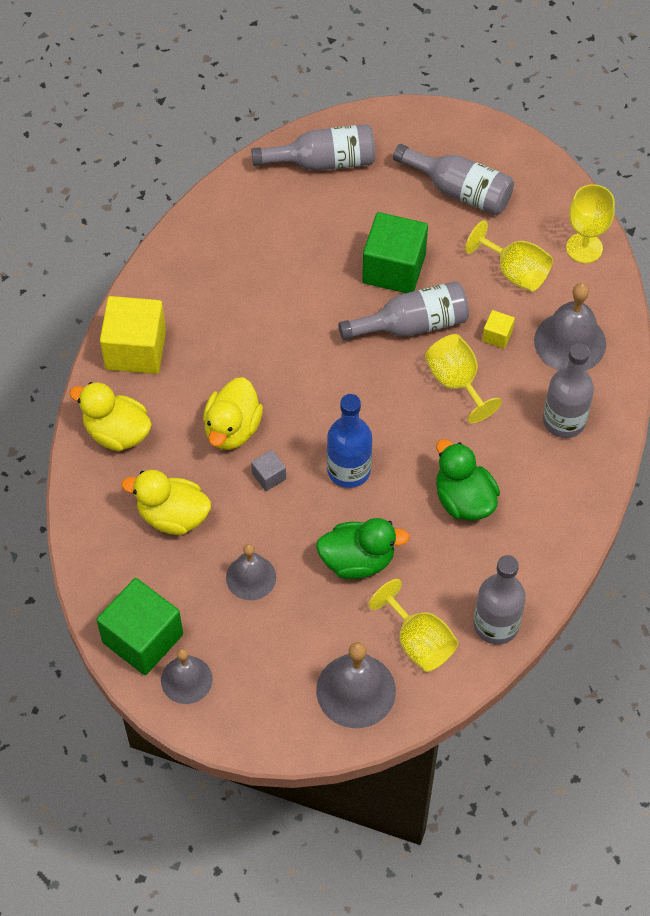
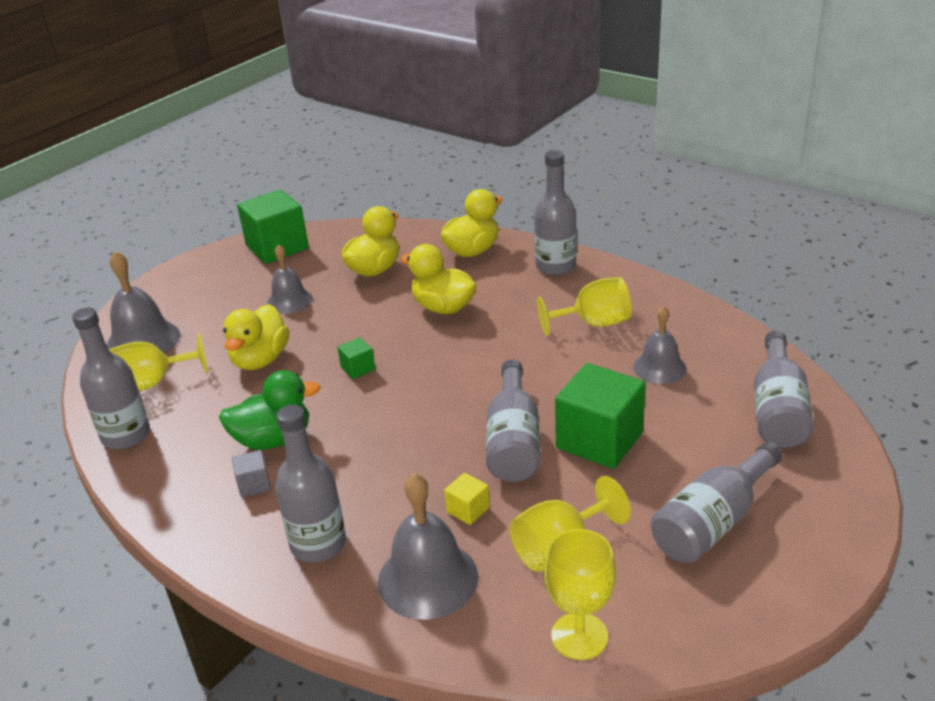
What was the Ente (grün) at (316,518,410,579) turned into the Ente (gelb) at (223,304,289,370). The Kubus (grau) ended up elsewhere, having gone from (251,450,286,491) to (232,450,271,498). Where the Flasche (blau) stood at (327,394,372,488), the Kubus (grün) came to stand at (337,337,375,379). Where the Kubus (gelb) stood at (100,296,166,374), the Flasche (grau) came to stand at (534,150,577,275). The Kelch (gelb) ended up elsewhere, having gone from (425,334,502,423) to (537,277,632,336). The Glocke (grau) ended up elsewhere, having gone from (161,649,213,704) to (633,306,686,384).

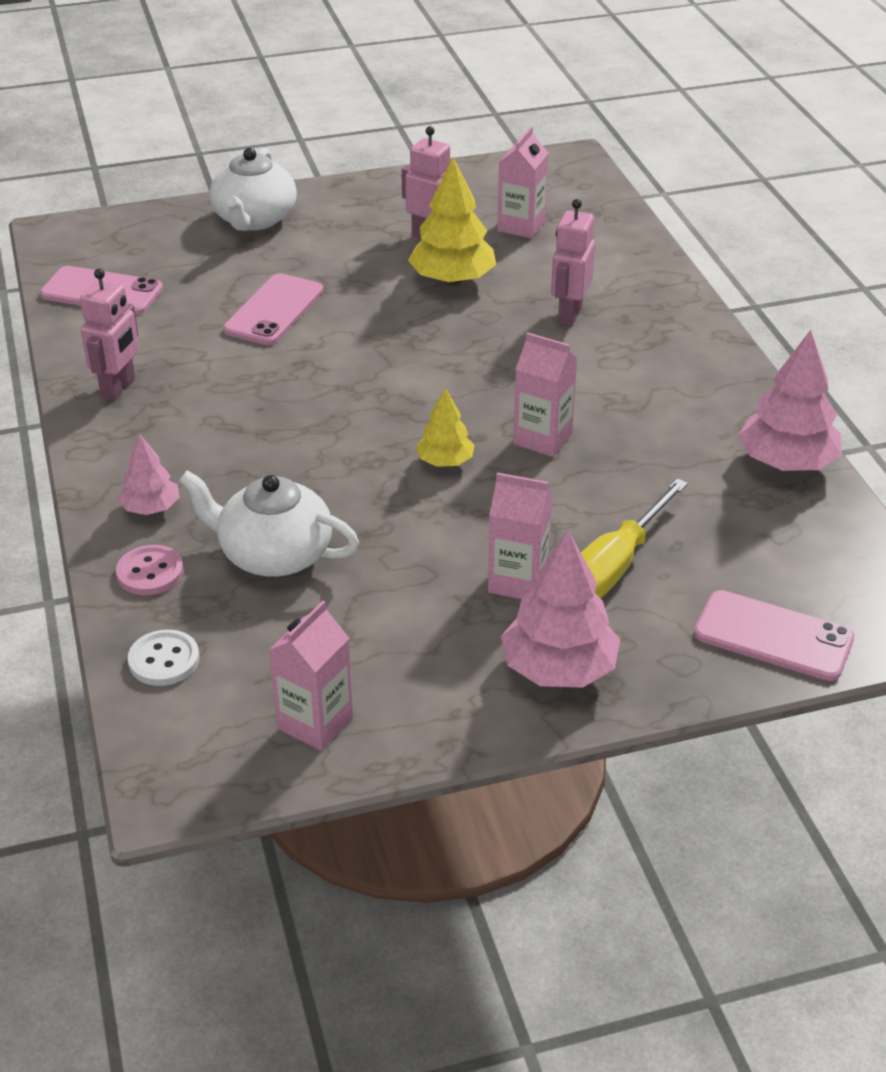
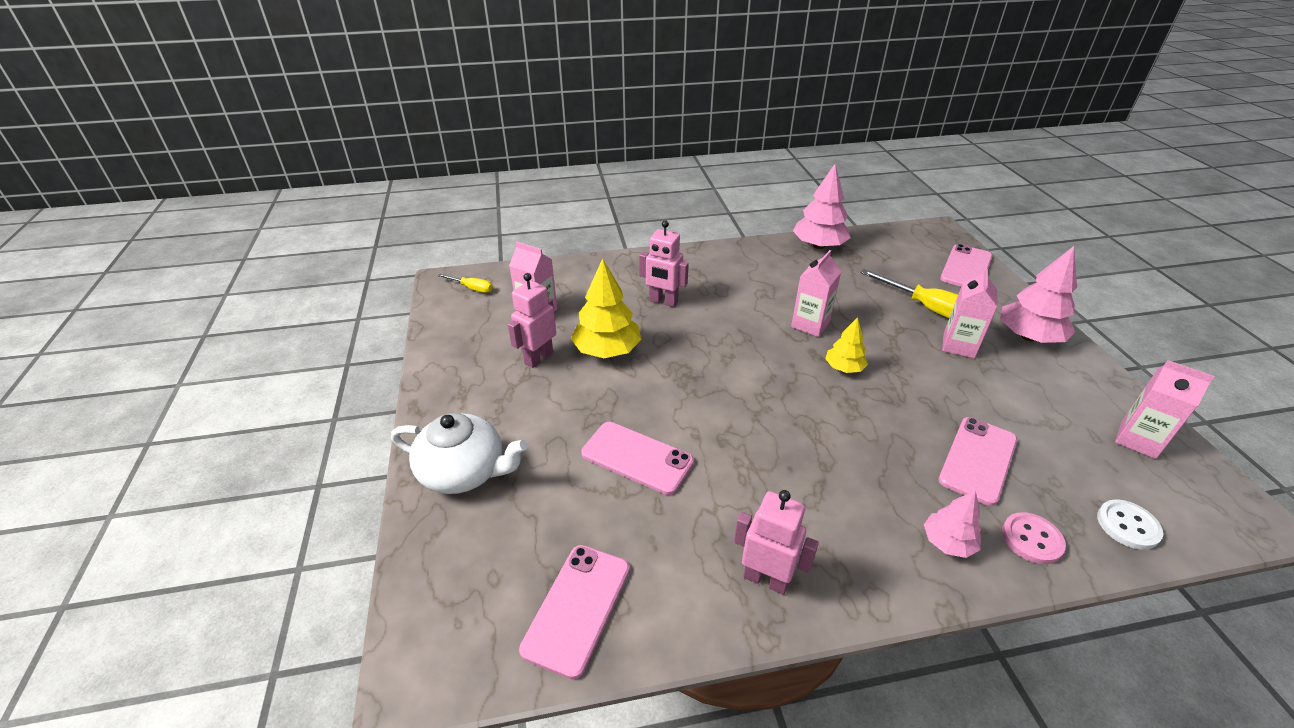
The second view gained the Schraubenzieher (gelb) at (437,274,493,293). Where the Teekanne (weiß) stood at (179,471,359,577), the Handy (rosa) came to stand at (938,417,1017,506).

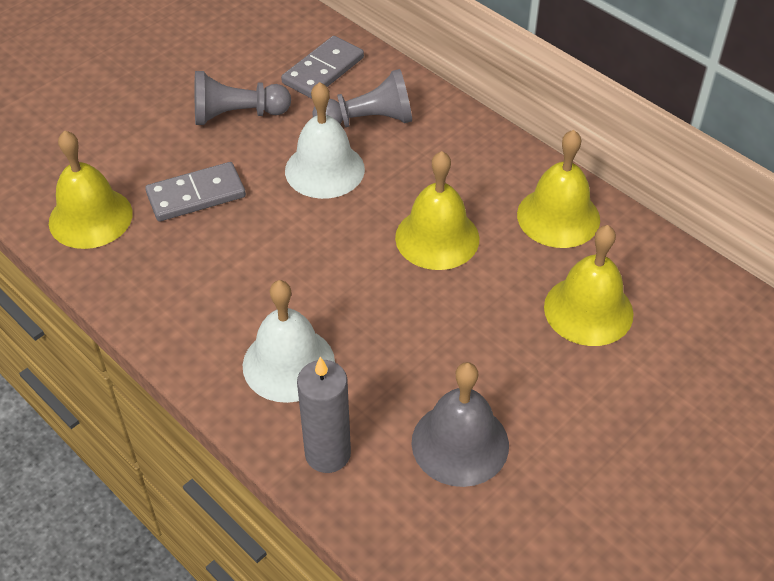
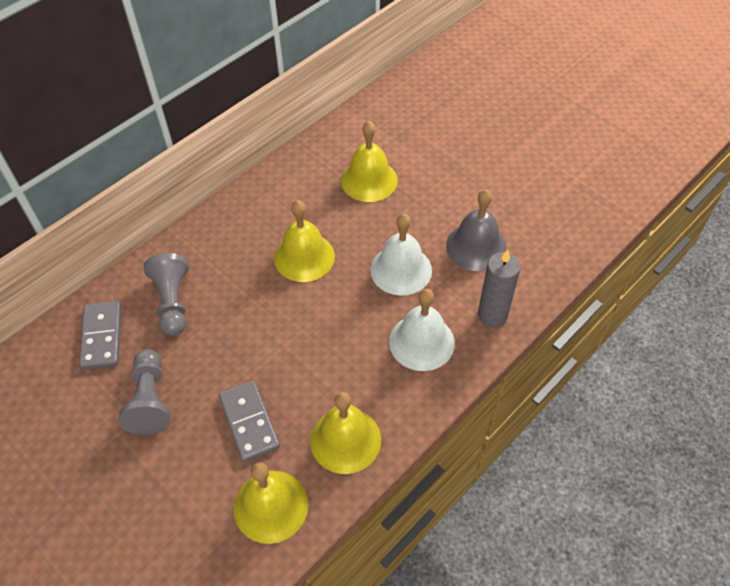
The Dominostein (grau) at (281,36,364,99) ended up facing another way, 45 degrees clockwise from before. The Glocke (gelb) ended up elsewhere, having gone from (517,130,600,248) to (310,392,381,474). The Glocke (weiß) ended up elsewhere, having gone from (285,82,365,199) to (370,214,432,296).

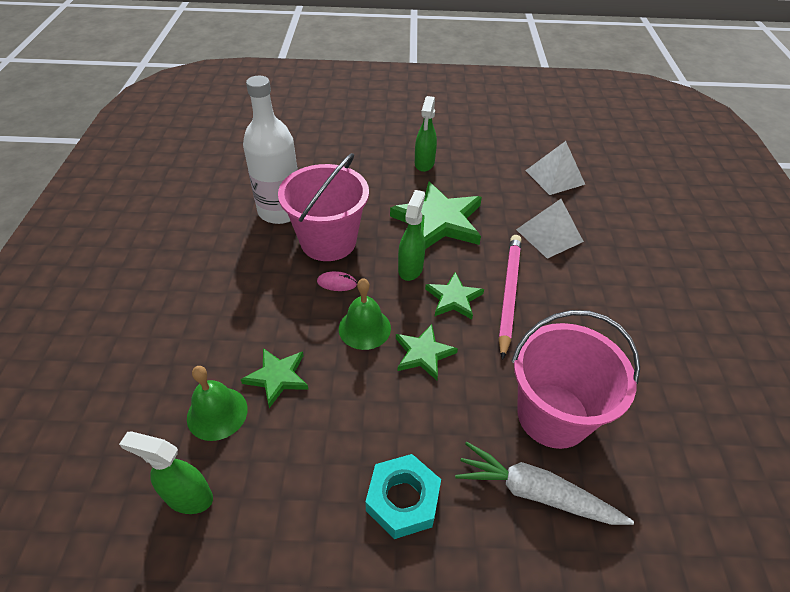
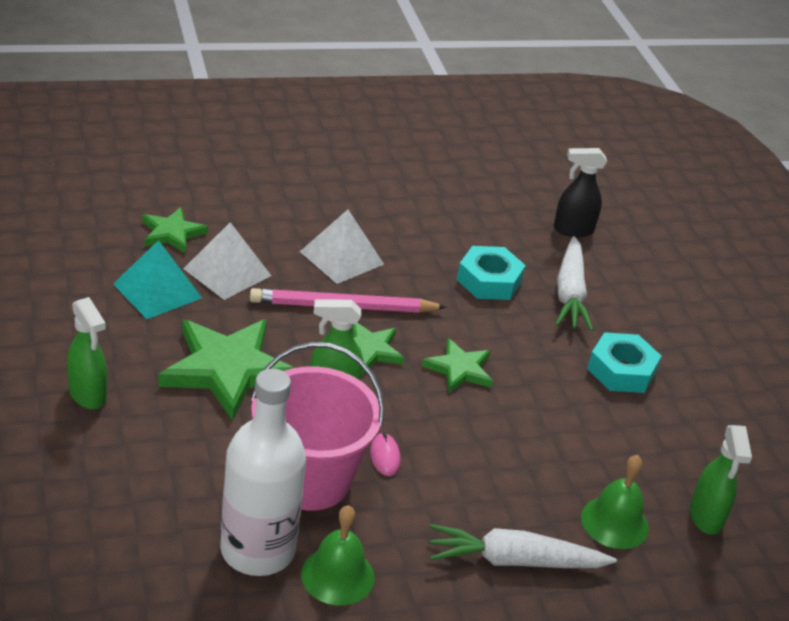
The Sprühflasche (grün) at (415,96,437,172) ended up facing another way, 60 degrees clockwise from before. The second view gained the Pyramide (türkis) at (113,240,202,319). The Stern (grün) ended up elsewhere, having gone from (240,348,309,408) to (142,207,208,254). The Pyramide (weiß) ended up elsewhere, having gone from (525,141,586,195) to (300,210,384,284). The Glocke (grün) ended up elsewhere, having gone from (339,278,391,350) to (301,505,375,605). The second view gained the Karotte (weiß) at (430,524,617,568). Where the Eimer (rosa) stood at (512,310,640,449), the Sechskantmutter (türkis) came to stand at (457,246,526,300). The second view gained the Sprühflasche (schwarz) at (554,148,607,237).

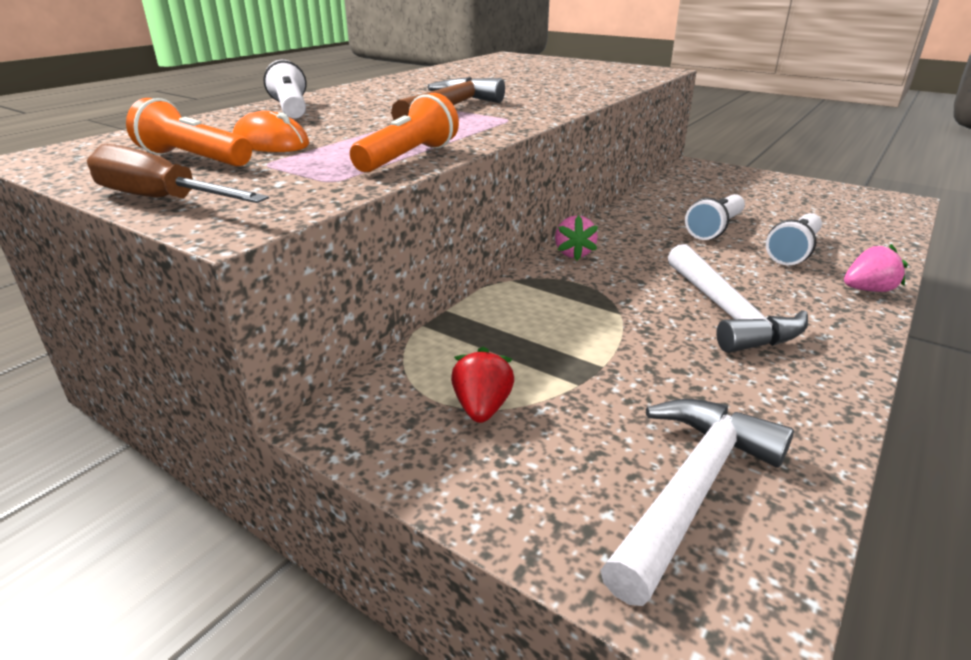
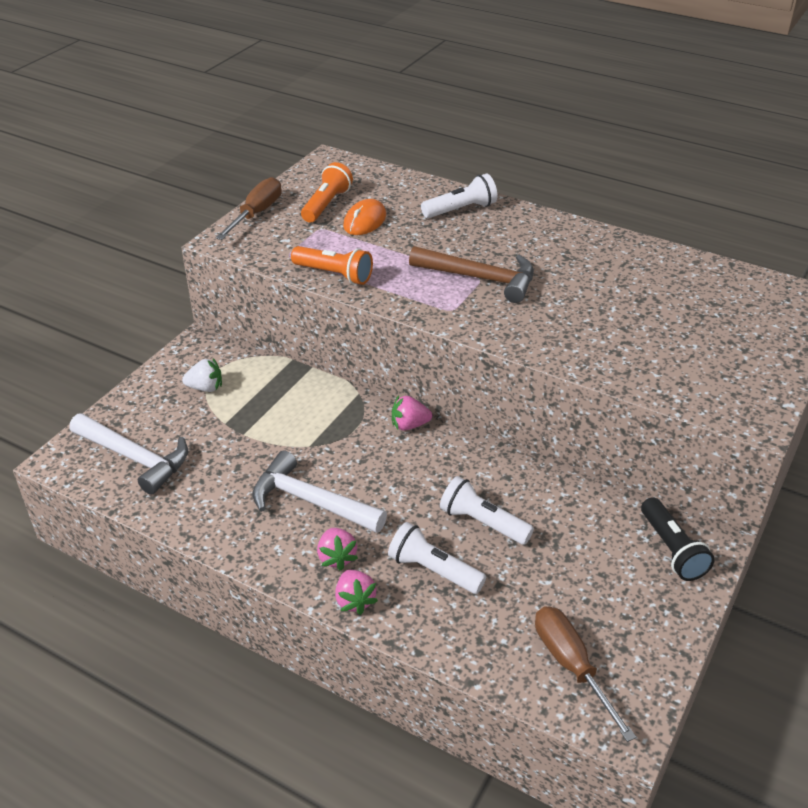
What was the Erdbeere (rot) at (451,347,514,423) turned into the Erdbeere (weiß) at (182,358,222,392). The Hammer (weiß) at (668,244,808,353) ended up facing another way, 45 degrees clockwise from before. The second view gained the Erdbeere (rosa) at (317,528,358,571). The second view gained the Schraubenzieher (braun) at (535,606,636,742). The second view gained the Taschenlampe (schwarz) at (641,497,715,581).

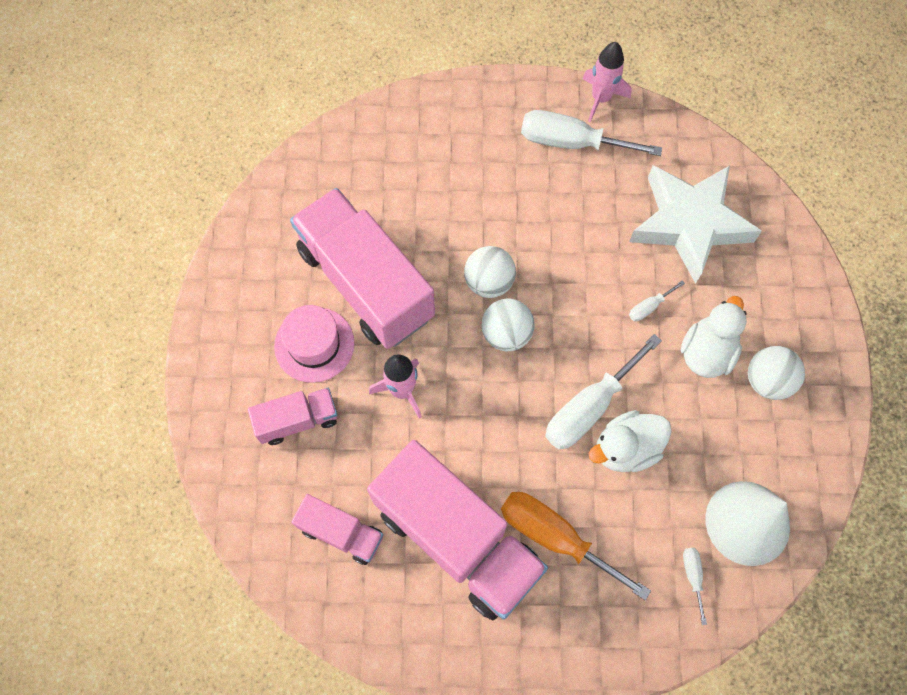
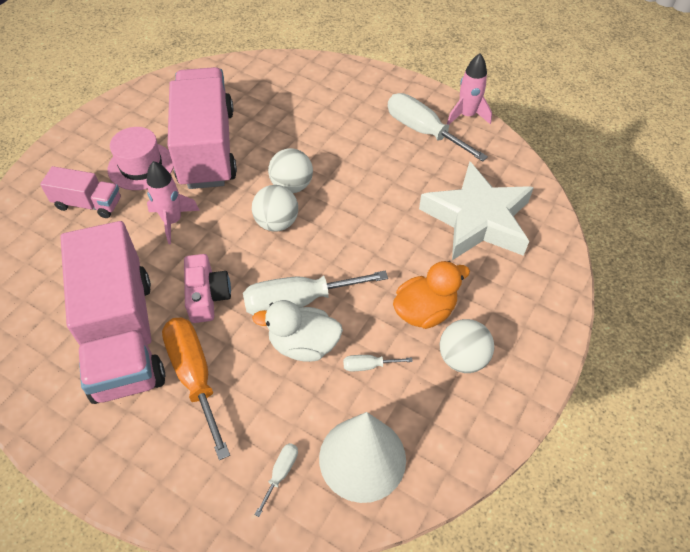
The second view gained the Kamera (rosa) at (184,254,231,323). The Schraubenzieher (weiß) ended up elsewhere, having gone from (629,281,685,321) to (343,355,413,371). What was the Ente (weiß) at (680,296,747,378) turned into the Ente (orange) at (393,261,470,329). The second view lost the Lastwagen (rosa) at (291,494,383,565).

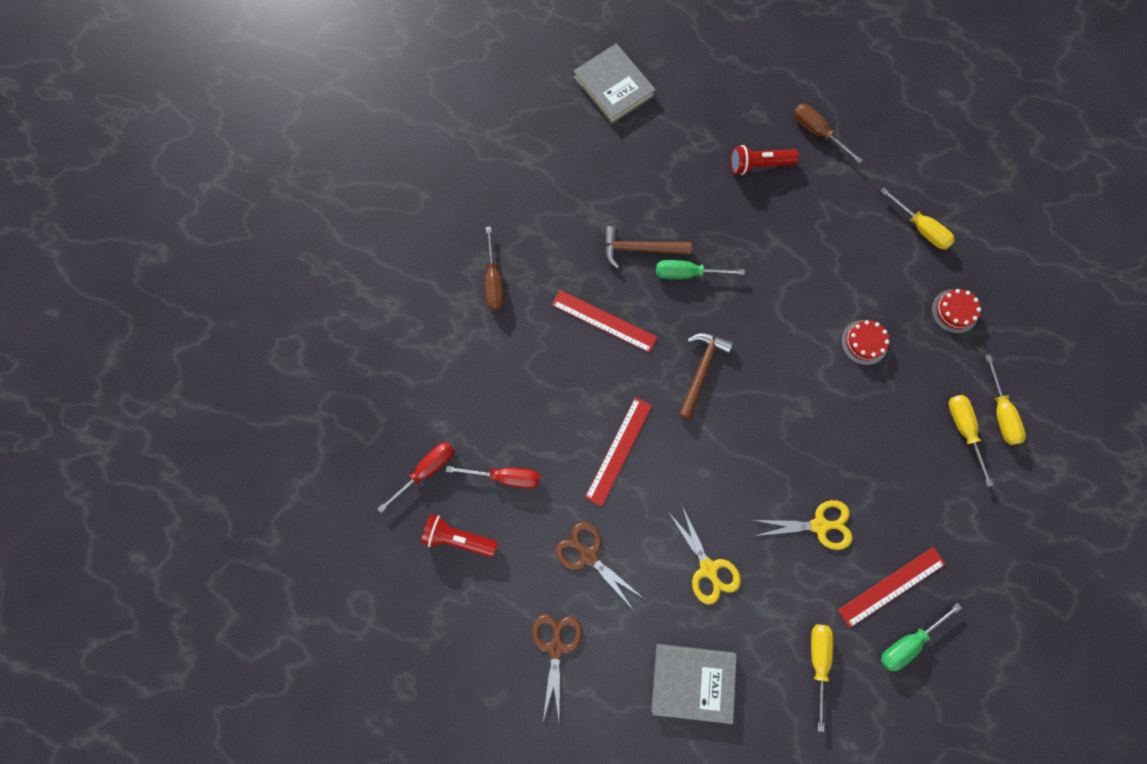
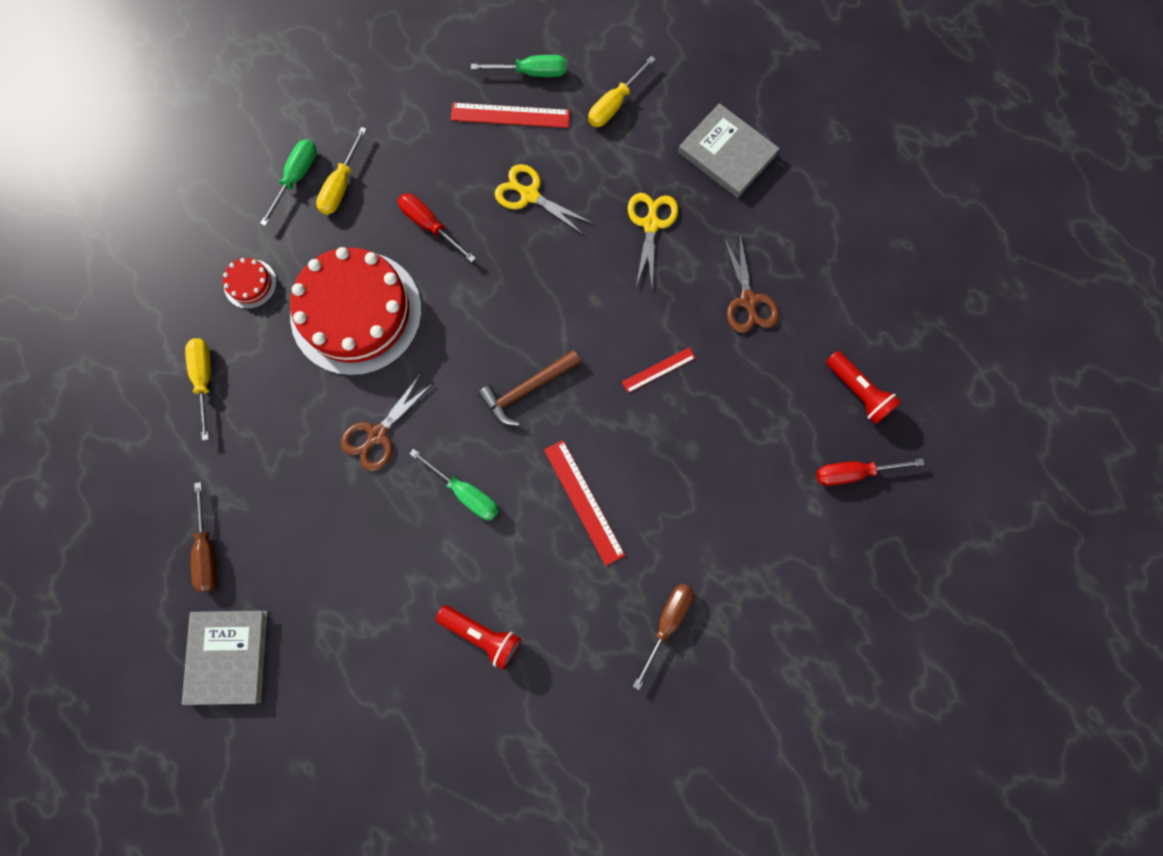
The Buch (grau) ended up elsewhere, having gone from (573,44,656,124) to (182,611,268,705). What was the Schraubenzieher (gelb) at (985,355,1026,445) turned into the Schraubenzieher (grün) at (260,139,317,226). The size of the Kuchen (rot) at (841,320,889,365) changed by a factor of 2.47. The Schere (braun) ended up elsewhere, having gone from (532,614,582,721) to (341,373,433,471). The Schraubenzieher (rot) ended up elsewhere, having gone from (446,466,540,489) to (398,193,476,263). The Taschenlampe (rot) ended up elsewhere, having gone from (730,145,799,175) to (435,605,521,670). The size of the Lineal (rot) at (585,397,652,507) changed by a factor of 0.61. The second view lost the Hammer (braun) at (604,226,692,269).

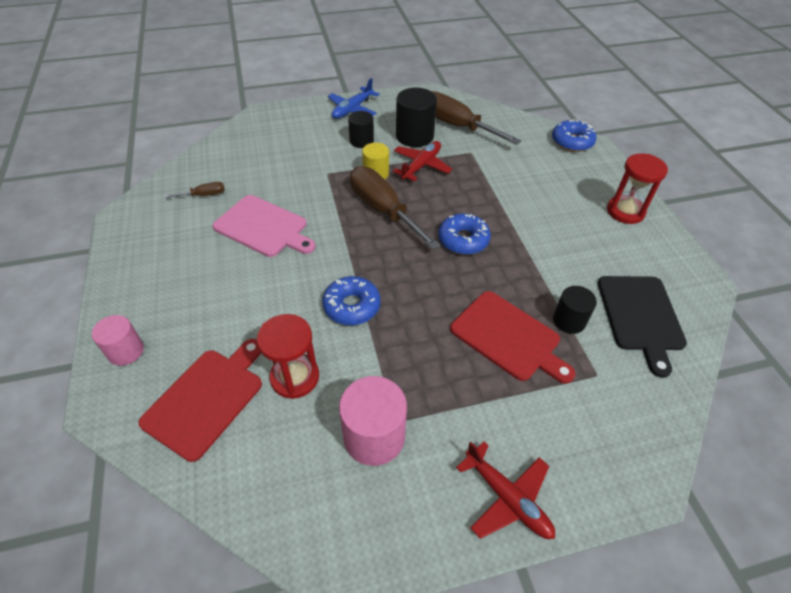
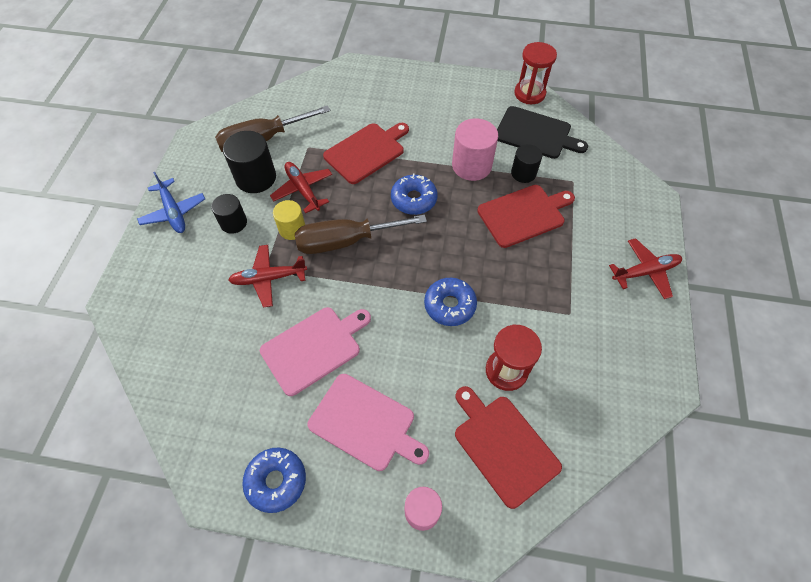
The second view gained the Flugzeug (rot) at (228,245,307,308). The Donut (blau) ended up elsewhere, having gone from (552,119,597,152) to (242,447,306,513). The second view gained the Schneidebrett (rosa) at (307,374,429,471). The second view gained the Schneidebrett (rot) at (323,123,409,184). The Vollzylinder (rosa) ended up elsewhere, having gone from (339,376,407,466) to (452,118,498,181). The Sanduhr (rot) ended up elsewhere, having gone from (607,153,668,224) to (514,42,557,104). The second view lost the Schraubenzieher (braun) at (165,182,225,198).

